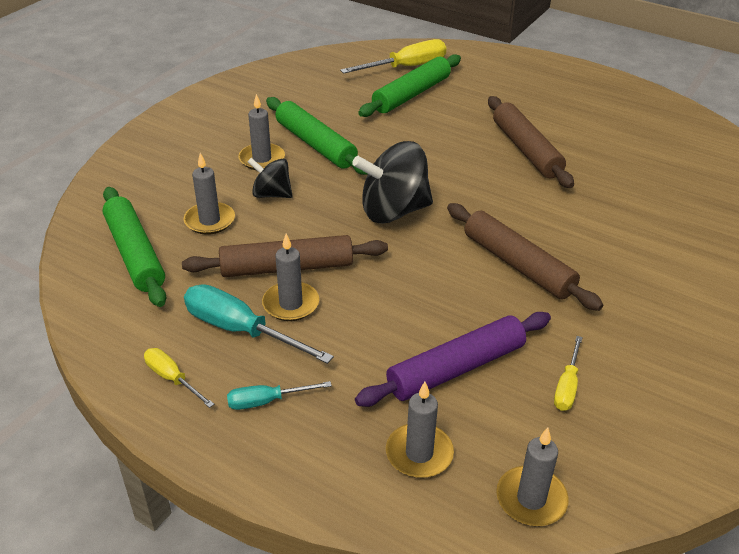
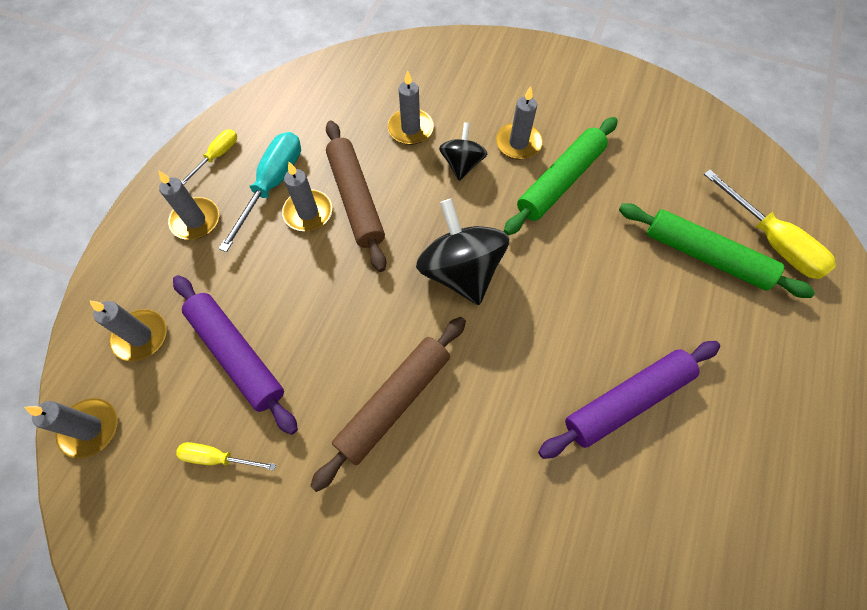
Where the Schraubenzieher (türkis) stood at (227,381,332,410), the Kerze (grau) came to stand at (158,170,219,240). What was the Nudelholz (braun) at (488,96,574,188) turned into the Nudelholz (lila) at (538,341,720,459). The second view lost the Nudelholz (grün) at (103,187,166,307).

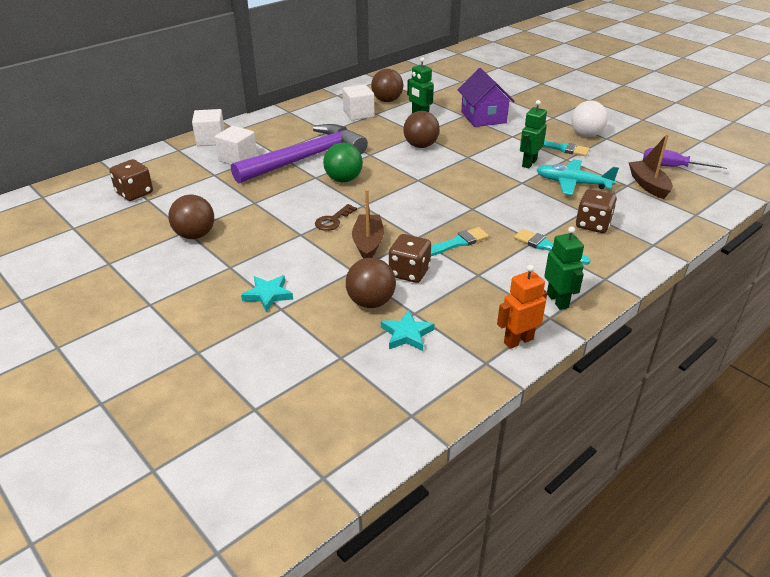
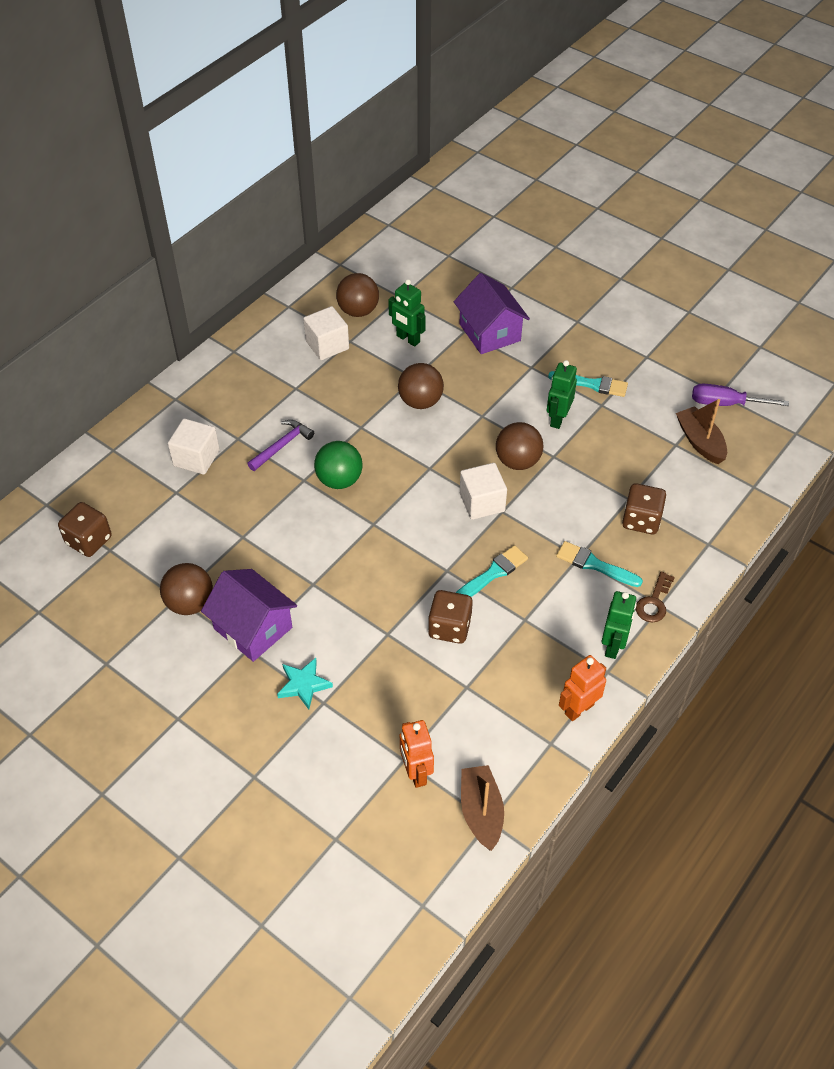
The second view gained the Haus (lila) at (201,569,297,662). The size of the Hammer (lila) at (231,124,368,183) changed by a factor of 0.43. The second view gained the Roboter (orange) at (400,720,434,788). The Kubus (weiß) ended up elsewhere, having gone from (192,109,225,146) to (460,463,507,520). The Boot (braun) ended up elsewhere, having gone from (352,189,384,259) to (461,765,504,851). The Ball (braun) ended up elsewhere, having gone from (346,258,396,308) to (496,422,544,470). The Roboter (grün) at (544,226,584,310) ended up facing another way, 45 degrees clockwise from before. The Schlüssel (braun) ended up elsewhere, having gone from (315,204,357,231) to (636,572,675,622). The second view lost the Stern (türkis) at (381,310,435,351). The second view lost the Flugzeug (türkis) at (536,159,619,195). The second view lost the Ball (weiß) at (571,100,608,137).

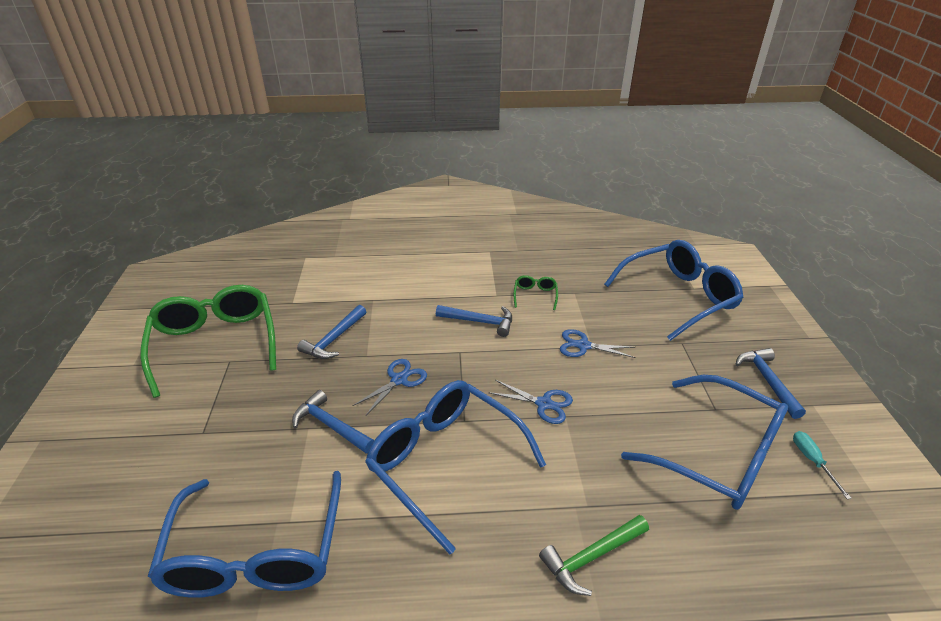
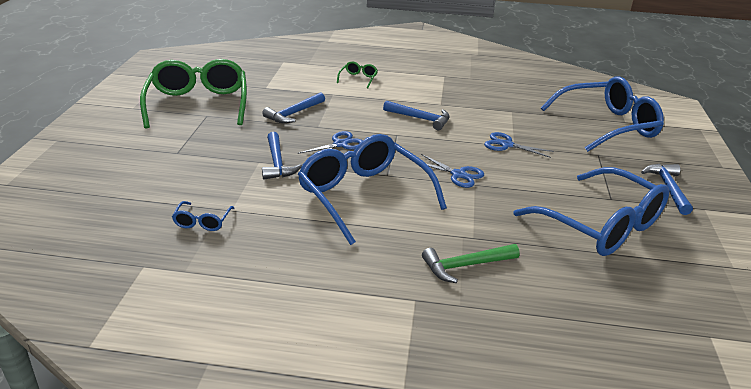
The size of the Brille (blau) at (148,471,341,598) changed by a factor of 0.40. The Hammer (blau) at (292,390,374,454) ended up facing another way, 150 degrees counterclockwise from before. The Brille (grün) ended up elsewhere, having gone from (514,275,558,310) to (337,61,378,88). The second view lost the Schraubenzieher (türkis) at (793,431,852,499).

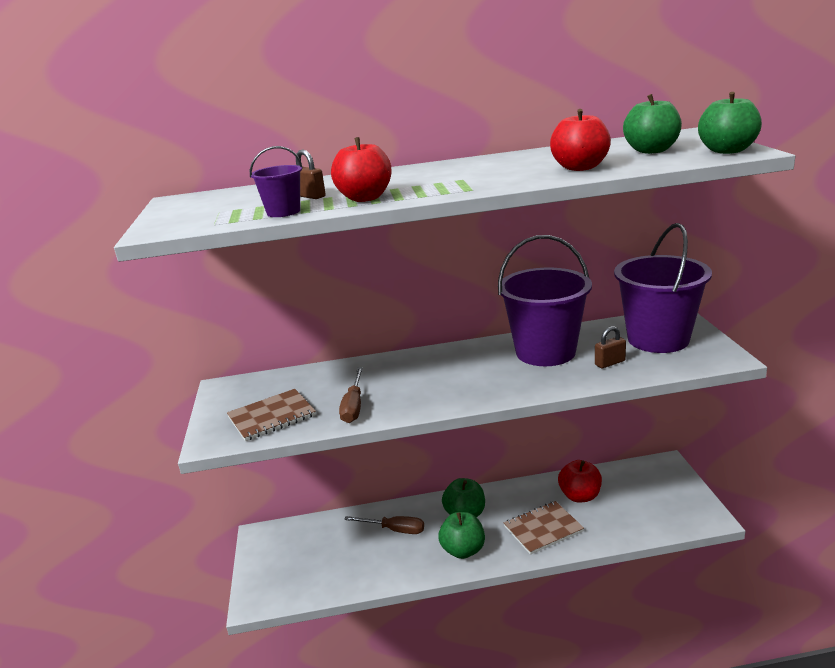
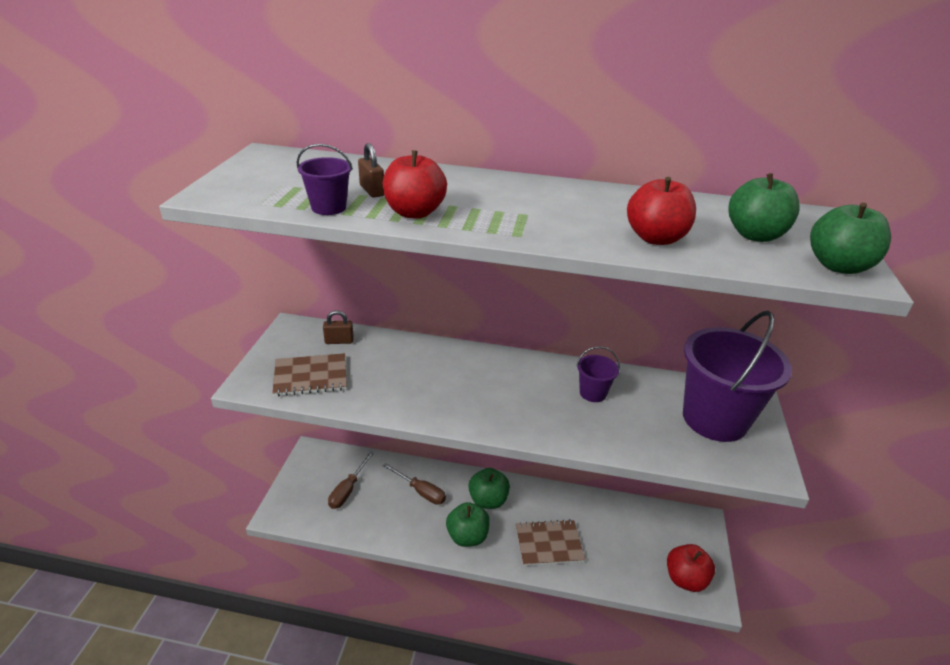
The Vorhängeschloss (braun) ended up elsewhere, having gone from (595,326,626,368) to (323,310,354,344). The Schraubenzieher (braun) ended up elsewhere, having gone from (339,367,363,423) to (328,451,374,509). The size of the Eimer (lila) at (498,235,592,366) changed by a factor of 0.44. The Apfel (rot) ended up elsewhere, having gone from (558,460,602,502) to (667,544,715,592).

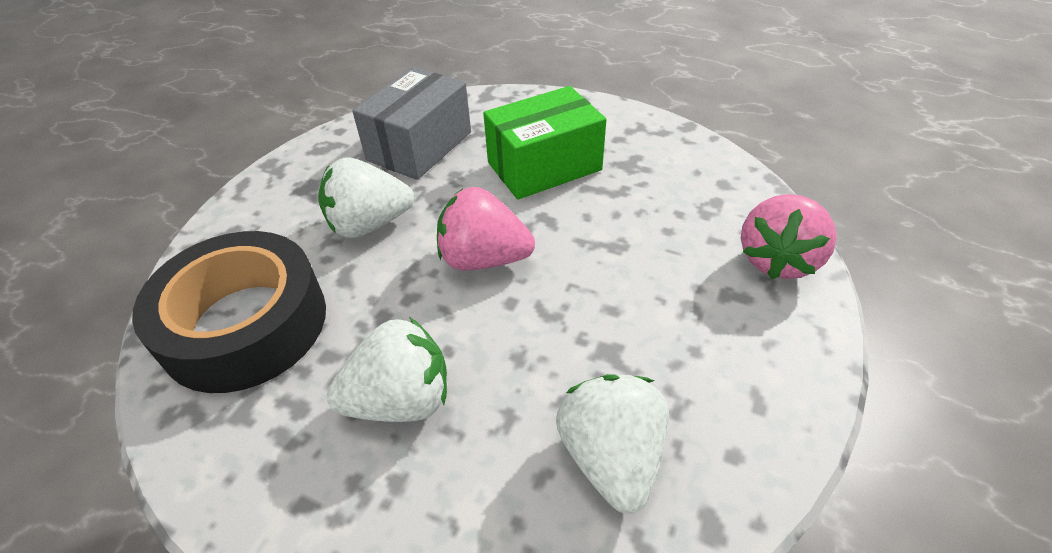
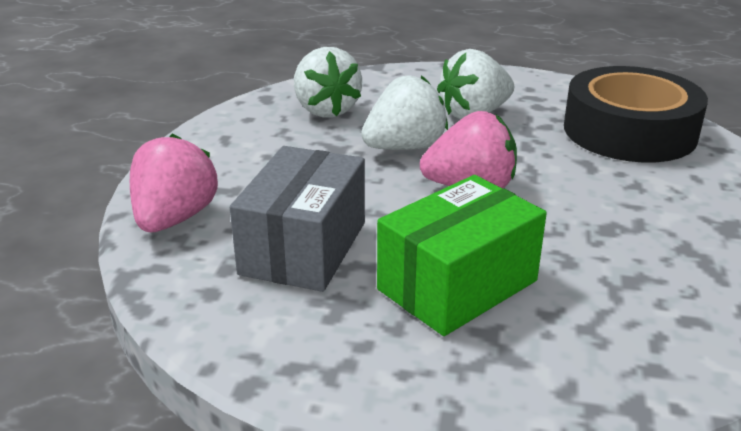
The Schachtel (grau) ended up elsewhere, having gone from (352,67,471,180) to (230,146,365,292). The Erdbeere (weiß) ended up elsewhere, having gone from (318,158,414,238) to (361,75,448,150).

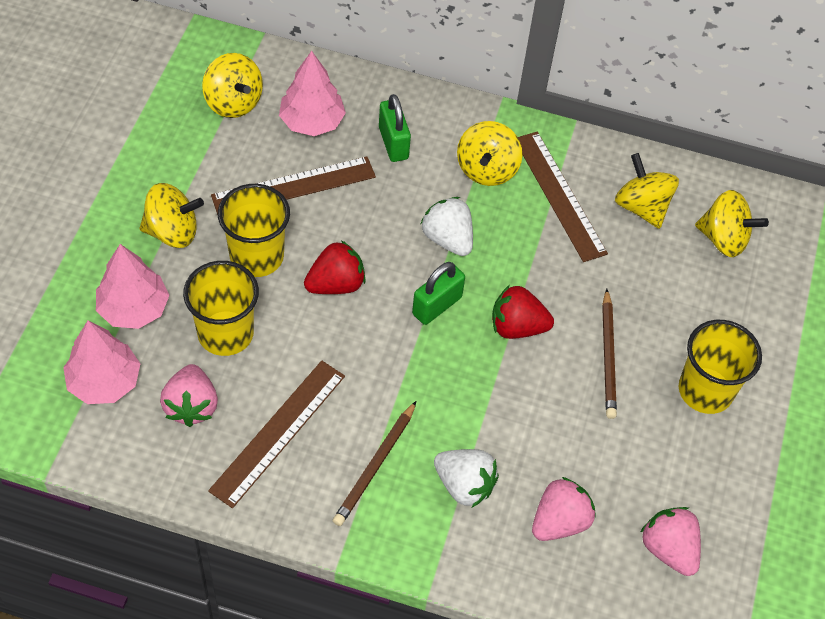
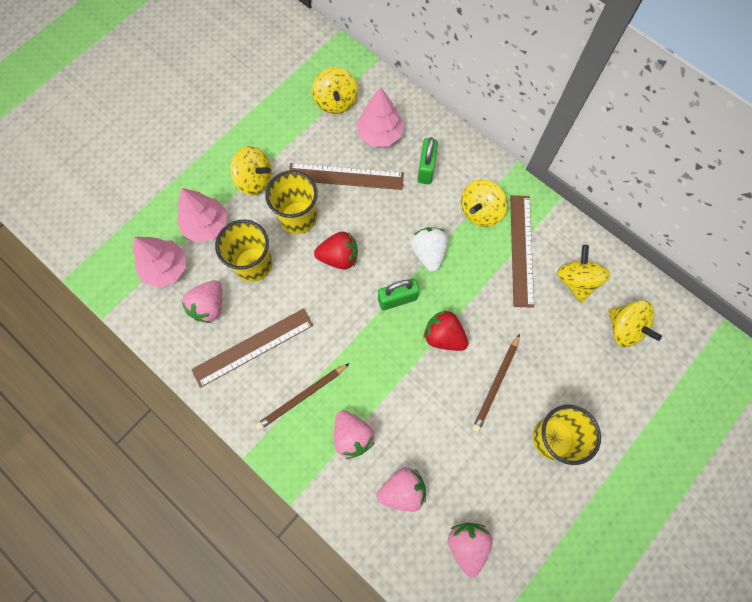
What was the Erdbeere (weiß) at (434,449,499,507) turned into the Erdbeere (rosa) at (334,410,375,459).

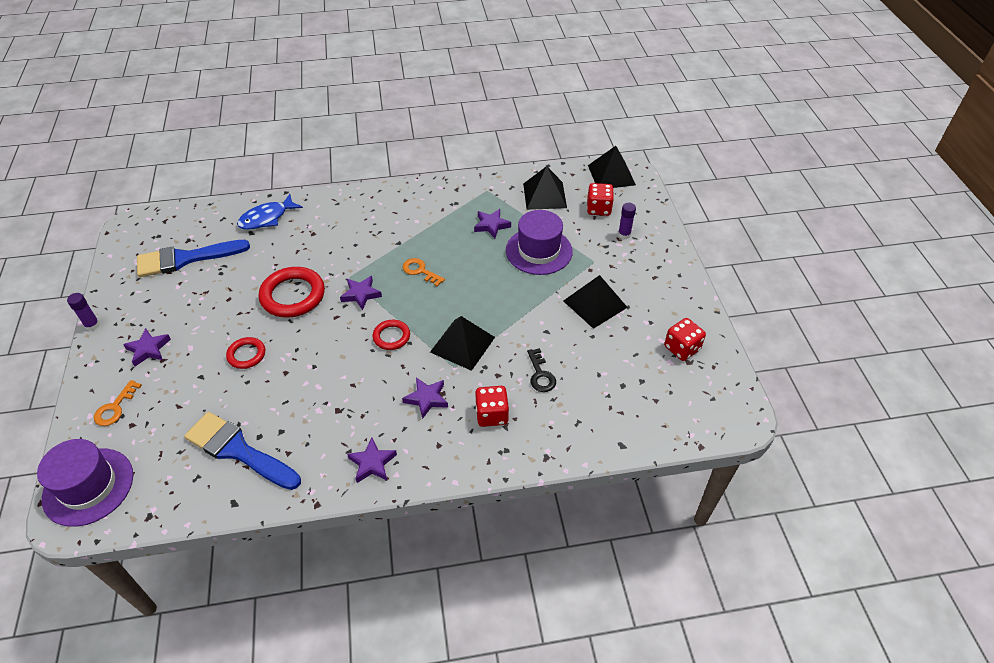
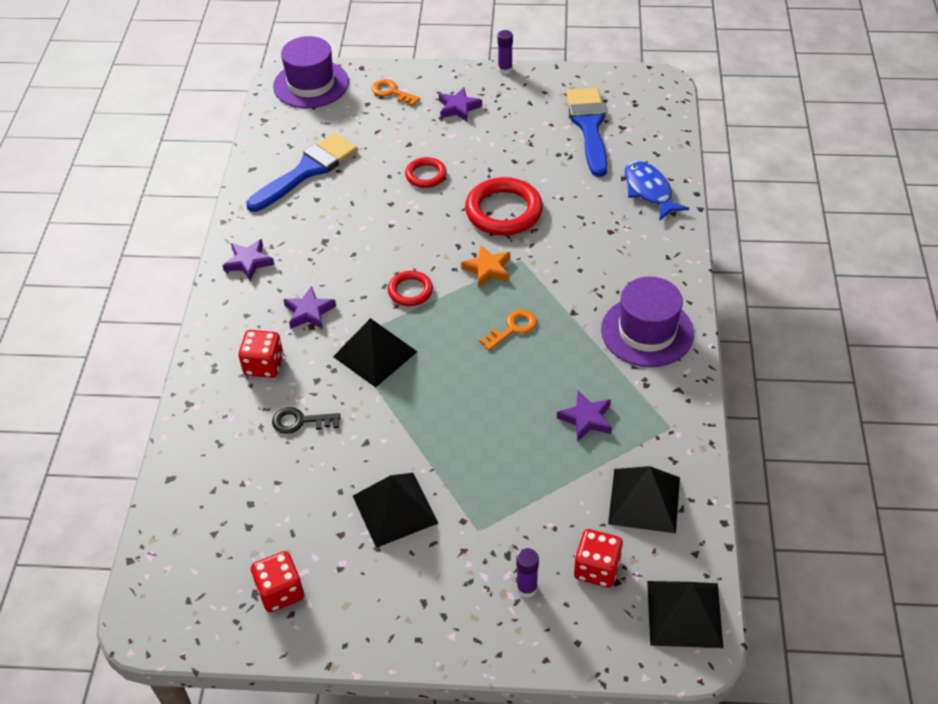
What was the Stern (lila) at (340,276,382,310) turned into the Stern (orange) at (461,245,510,288). The Hut (lila) ended up elsewhere, having gone from (506,210,573,275) to (601,276,694,367).

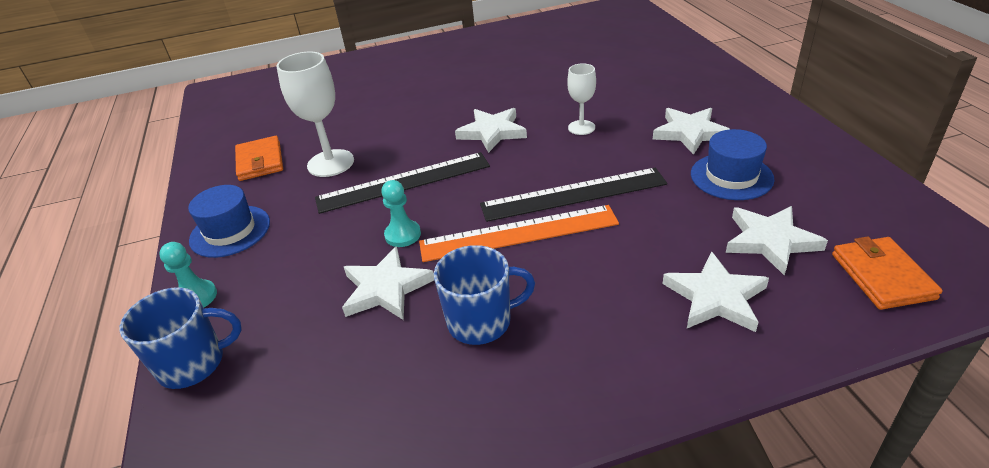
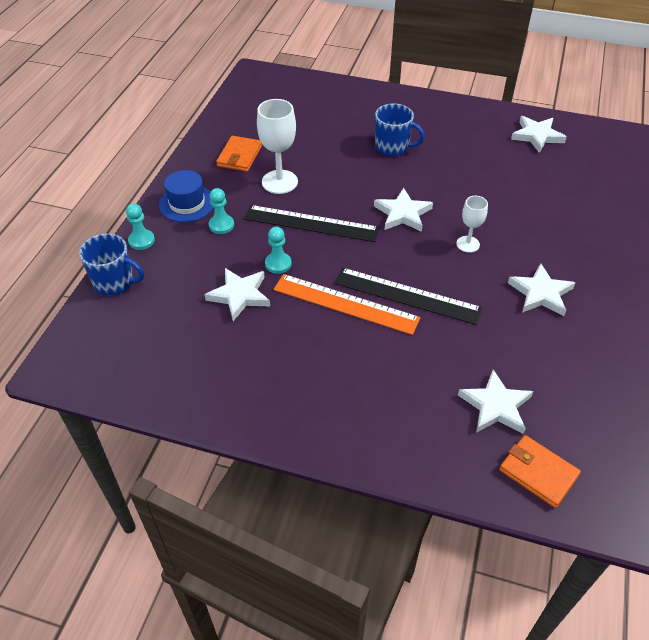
The second view gained the Bauer (türkis) at (209,188,234,234). The Tasse (blau) ended up elsewhere, having gone from (434,245,535,345) to (375,104,425,156). The Geldbörse (orange) at (832,236,943,310) ended up facing another way, 75 degrees counterclockwise from before. The Stern (weiß) ended up elsewhere, having gone from (663,252,769,332) to (511,116,567,153). The second view lost the Hut (blau) at (691,129,775,200).

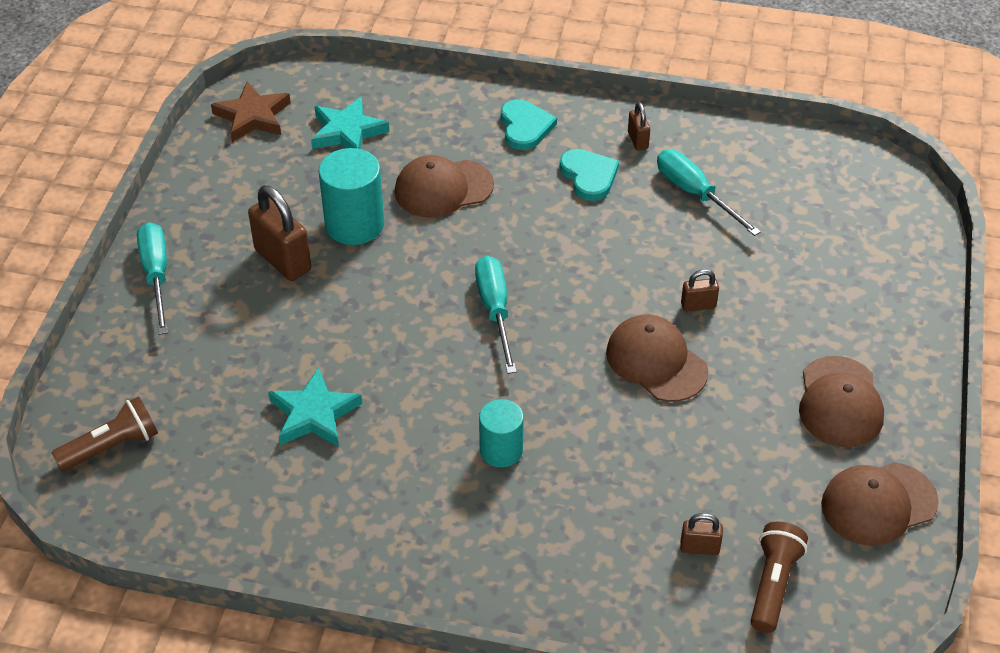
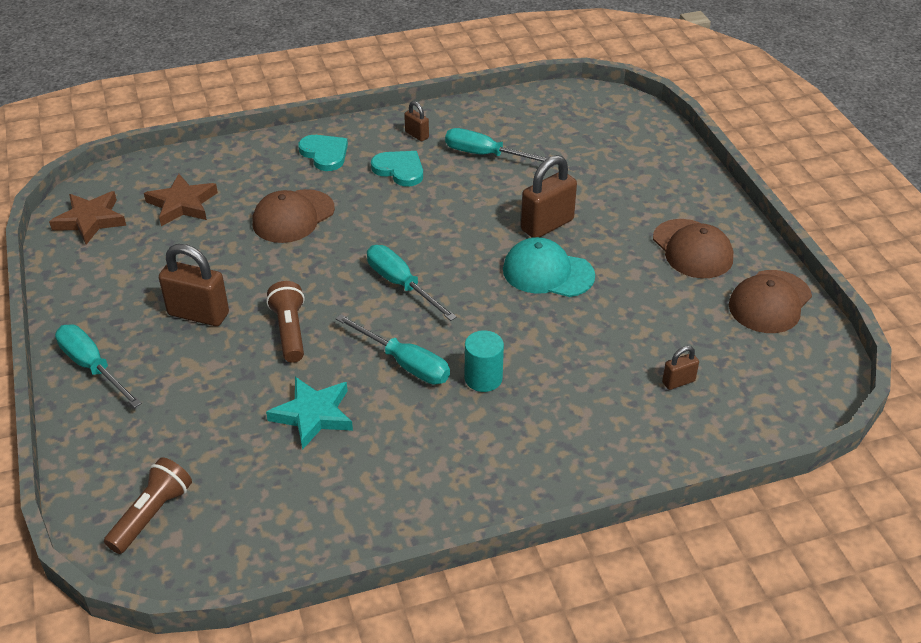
What was the Stern (türkis) at (311,96,389,149) turned into the Stern (braun) at (144,174,218,226). The Taschenlampe (braun) ended up elsewhere, having gone from (751,522,808,633) to (266,281,305,363). The second view gained the Schraubenzieher (türkis) at (335,314,450,384). What was the Kappe (braun) at (606,314,708,402) turned into the Kappe (türkis) at (503,237,595,297). The size of the Vorhängeschloss (braun) at (681,269,719,312) changed by a factor of 1.94. The second view lost the Vollzylinder (türkis) at (318,148,384,245).

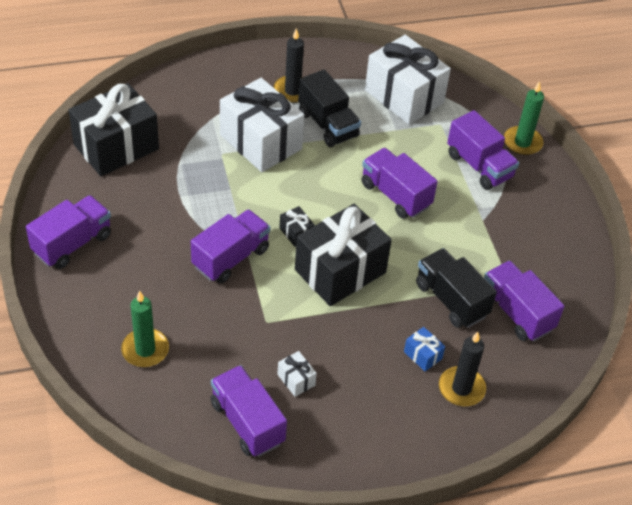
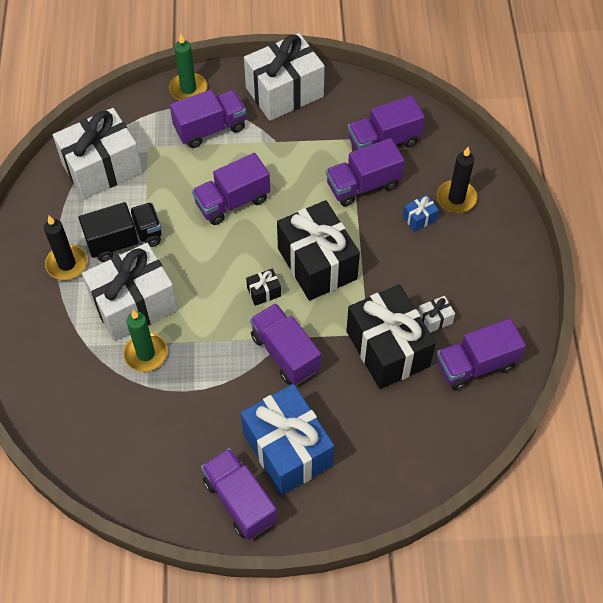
The Kerze (grün) ended up elsewhere, having gone from (121,291,169,367) to (123,310,168,372). The second view gained the Geschenk (blau) at (241,384,334,495). The second view gained the Geschenk (weiß) at (244,33,325,121). What was the Lastwagen (schwarz) at (416,248,497,328) turned into the Lastwagen (lila) at (326,138,405,206). The Geschenk (schwarz) ended up elsewhere, having gone from (69,83,159,176) to (346,284,436,389).

